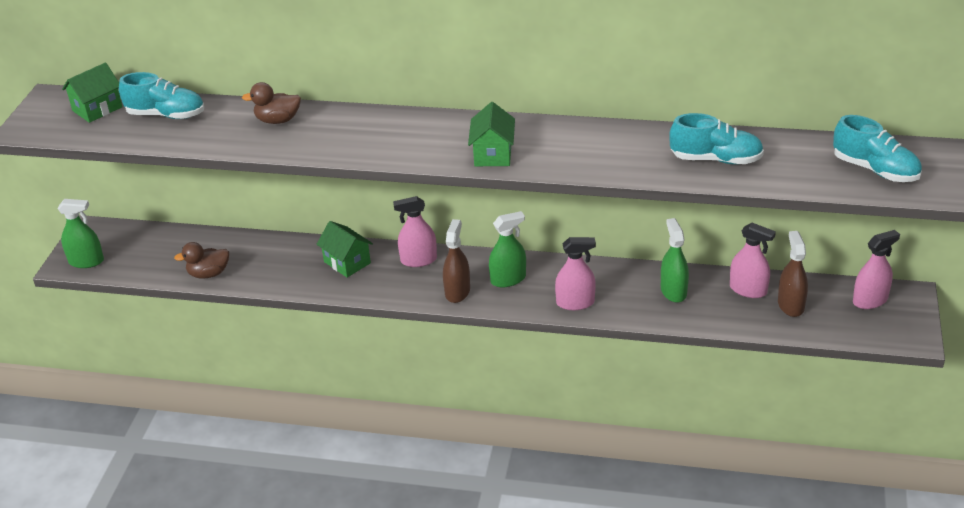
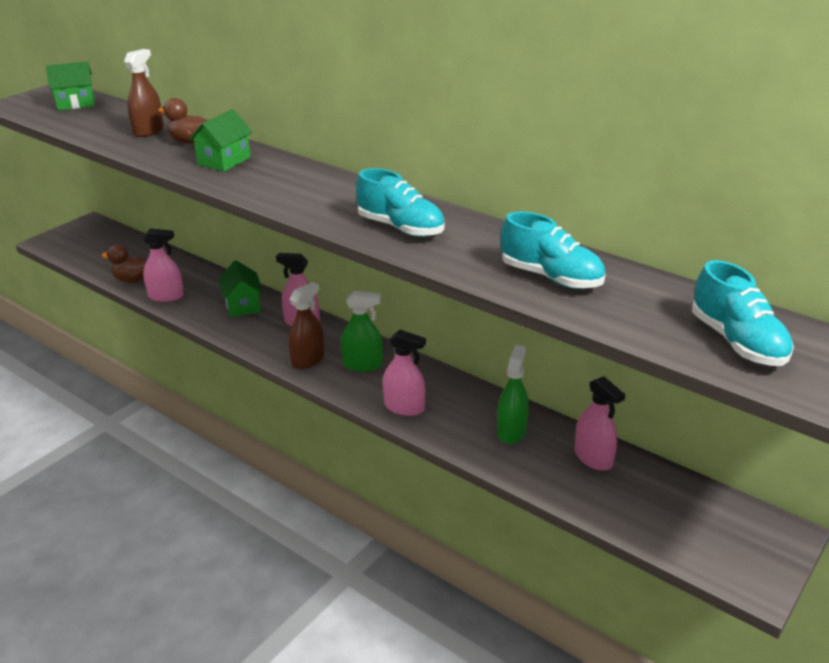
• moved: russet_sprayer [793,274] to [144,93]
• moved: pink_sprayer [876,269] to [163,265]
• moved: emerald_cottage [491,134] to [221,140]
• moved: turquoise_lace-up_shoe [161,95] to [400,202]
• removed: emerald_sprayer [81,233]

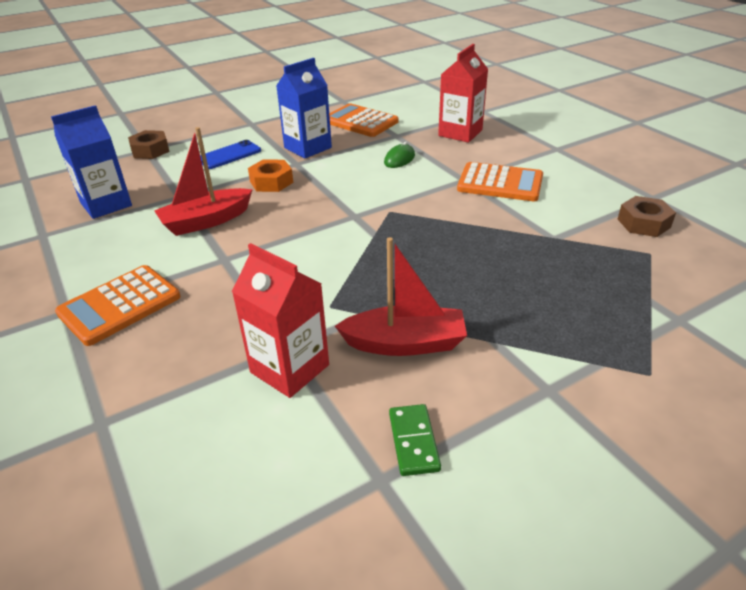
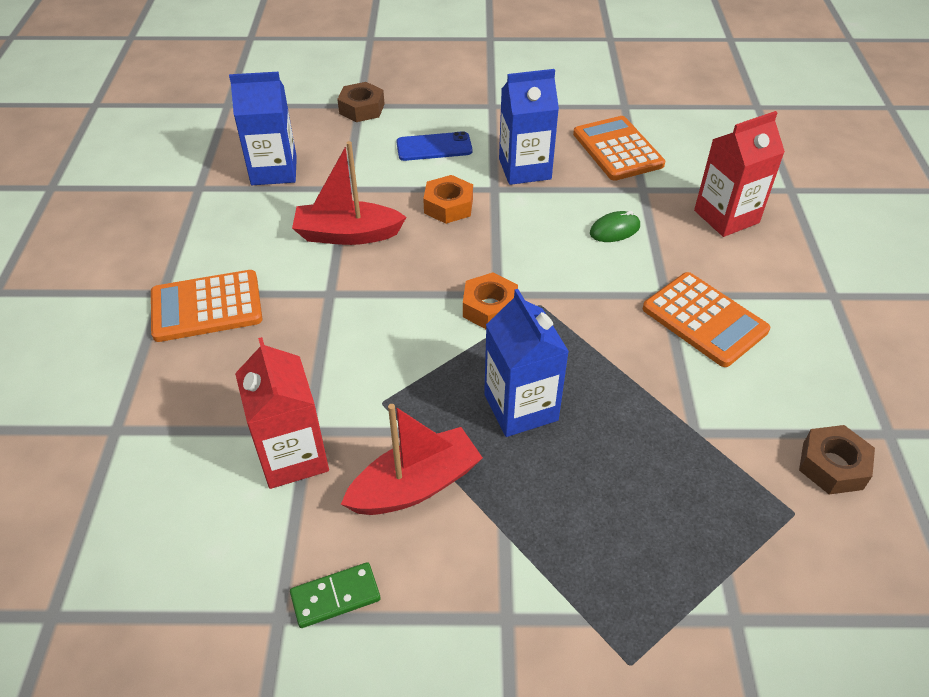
• turned: emerald_domino [415,440] = [335,595] 45 degrees clockwise
• turned: red_boat [401,296] = [412,459] 60 degrees counterclockwise
• added: orange-coloured_hexagon_nut [490,300]
• added: blue_juice_carton [526,363]

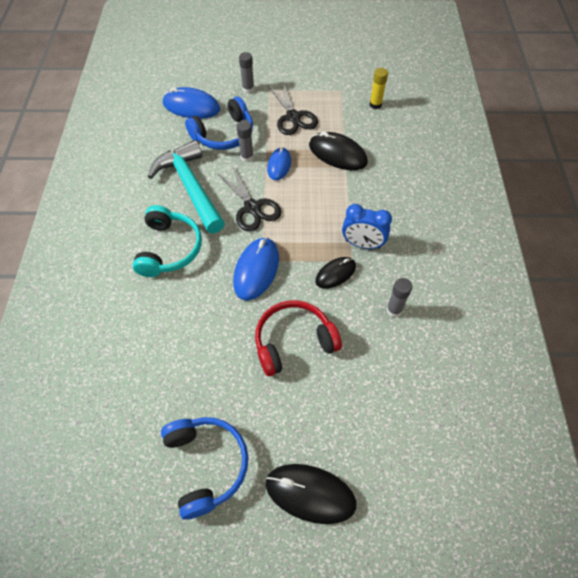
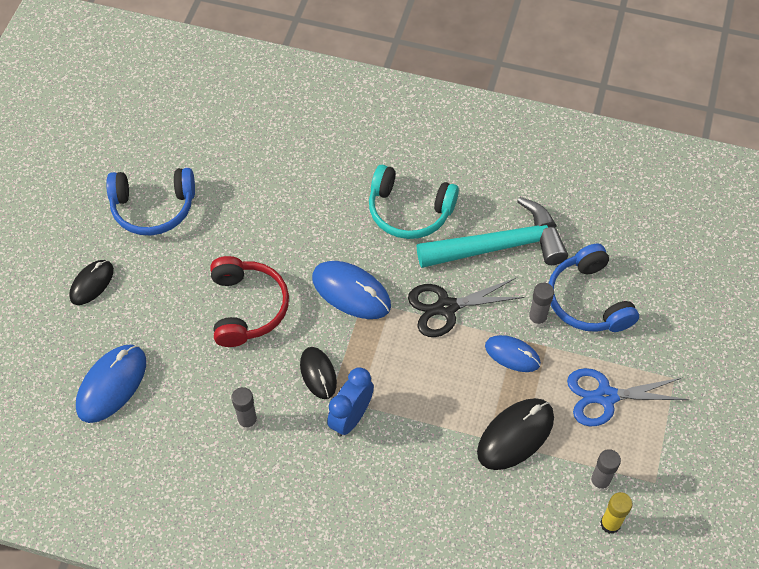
• resized: jet-black_mouse [311,494] = [91,282] x0.64
• moved: blue_mouse [191,103] to [111,383]
• recoloured: jet-black_shears [293,108] to blue_shears [628,397]
• moved: grey_glue_stick [246,72] to [605,470]

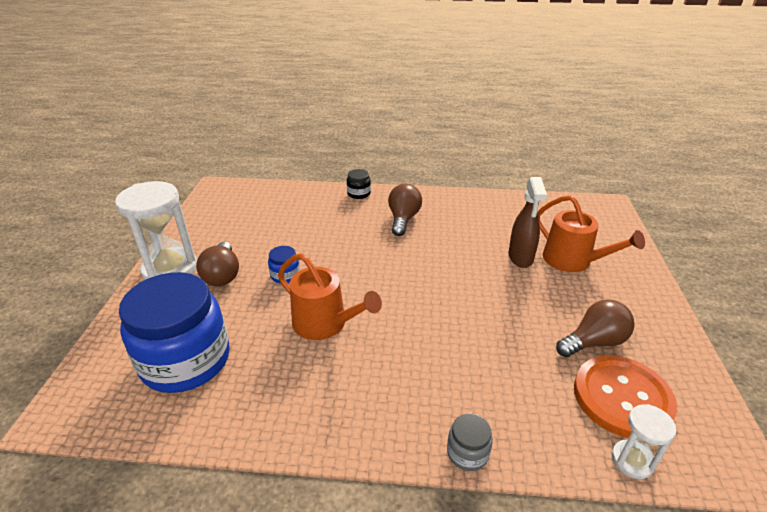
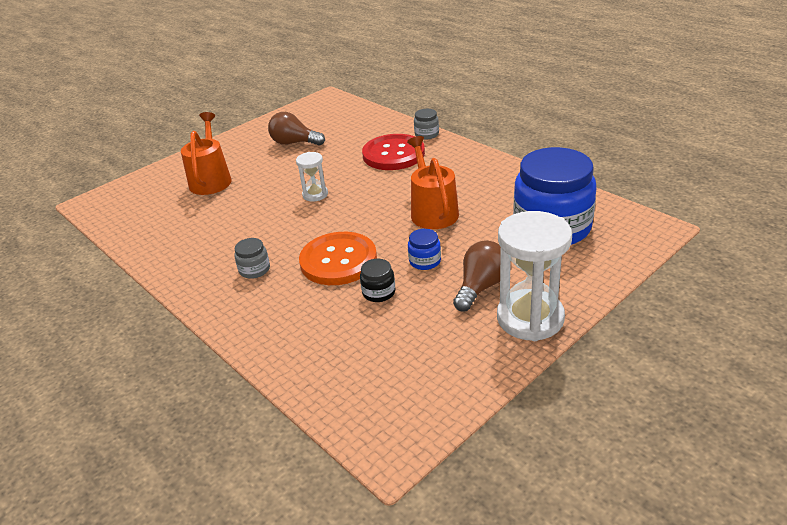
• replaced: russet_light_bulb [405,210] to grey_jam_jar [252,258]
• moved: white_sandglass [644,441] to [312,177]
• moved: orange-coloured_shirt_button [625,396] to [338,258]
• moved: jet-black_jam_jar [359,184] to [377,280]
• added: red_shirt_button [393,152]
• removed: russet_sprayer [527,222]

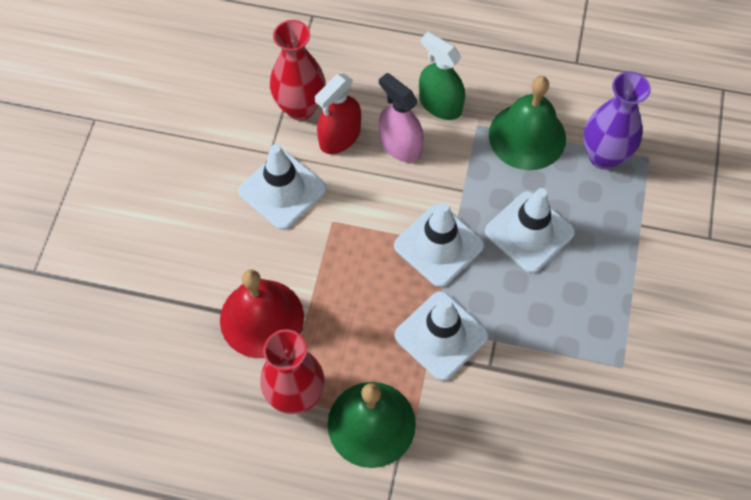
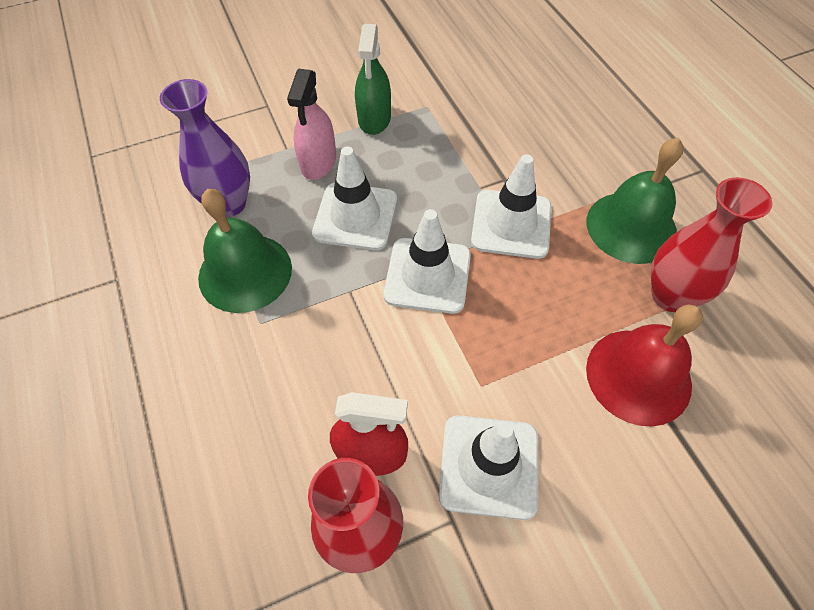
• moved: pink_sprayer [401,118] to [311,124]
• moved: emerald_sprayer [442,76] to [373,79]

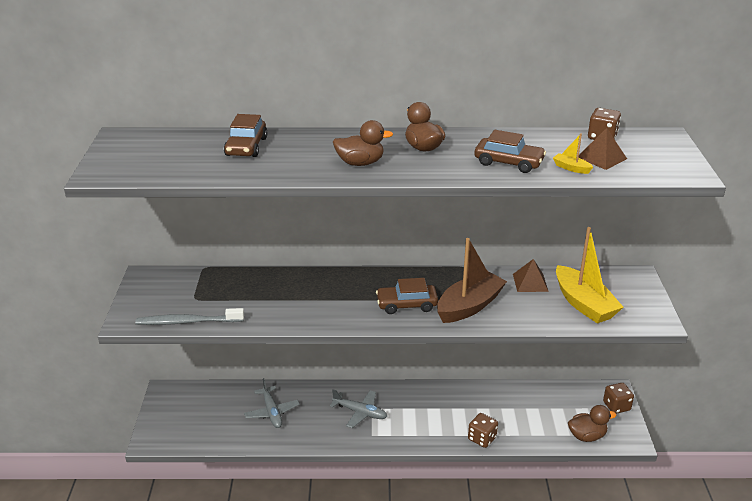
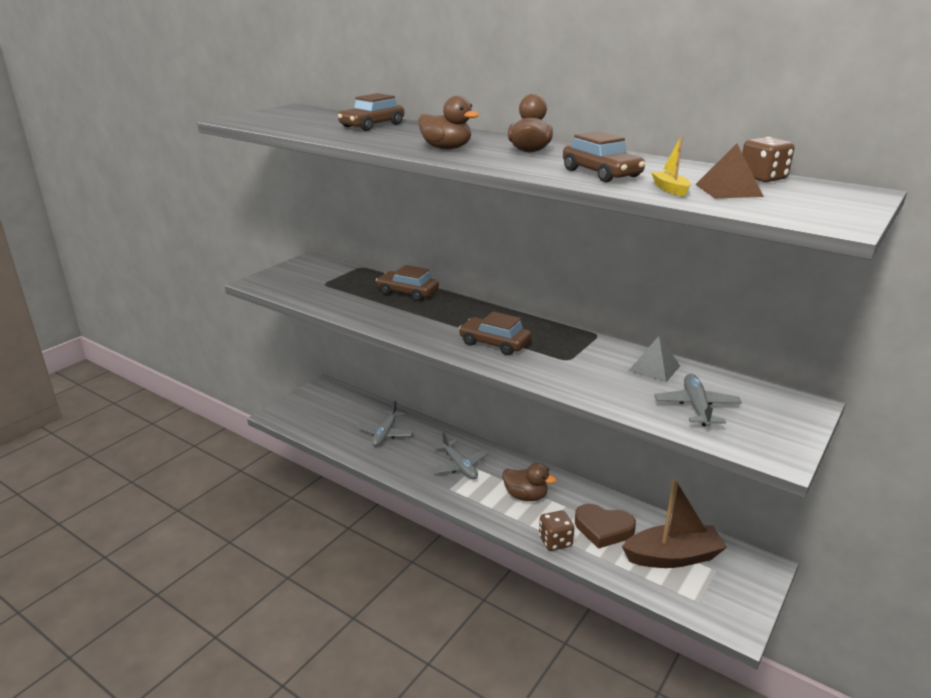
• added: russet_car [407,283]
• moved: russet_toy_duck [592,423] to [529,482]
• added: russet_heart [605,526]
• moved: russet_boat [472,280] to [674,523]
• recoloured: russet_pyramid [531,275] to grey_pyramid [654,359]
• replaced: yellow_boat [590,275] to grey_plane [698,400]
• removed: grey_toothbrush [189,316]
• removed: russet_game_die [618,398]

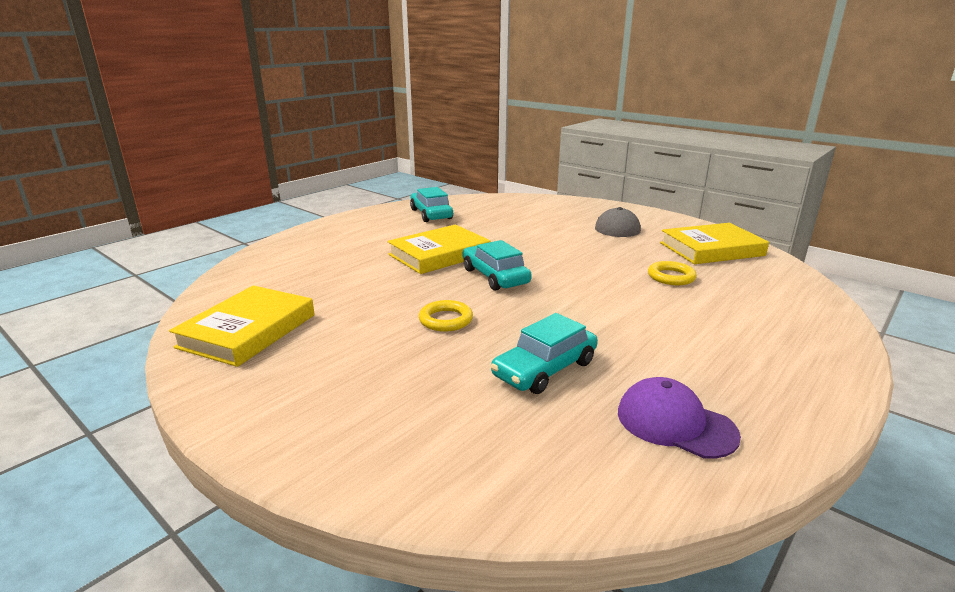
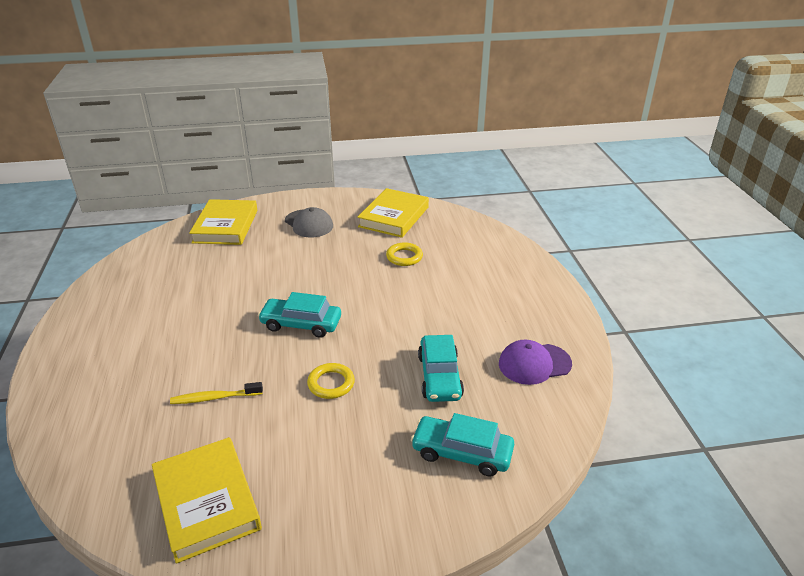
• added: yellow_toothbrush [216,393]
• moved: yellow_hardcover [438,249] to [223,222]
• moved: turquoise_car [431,204] to [462,445]

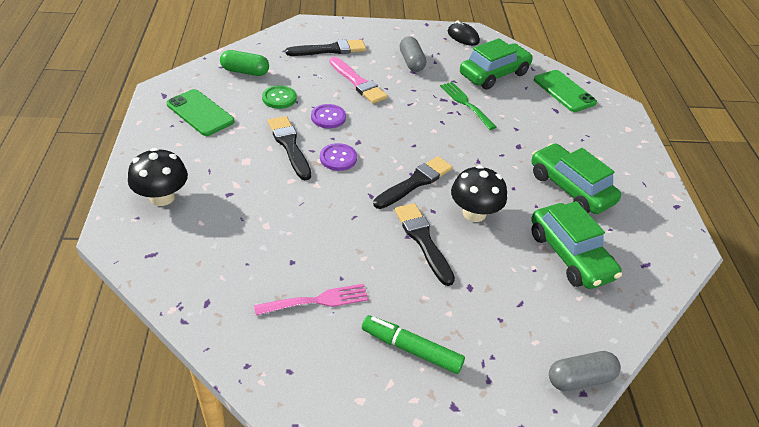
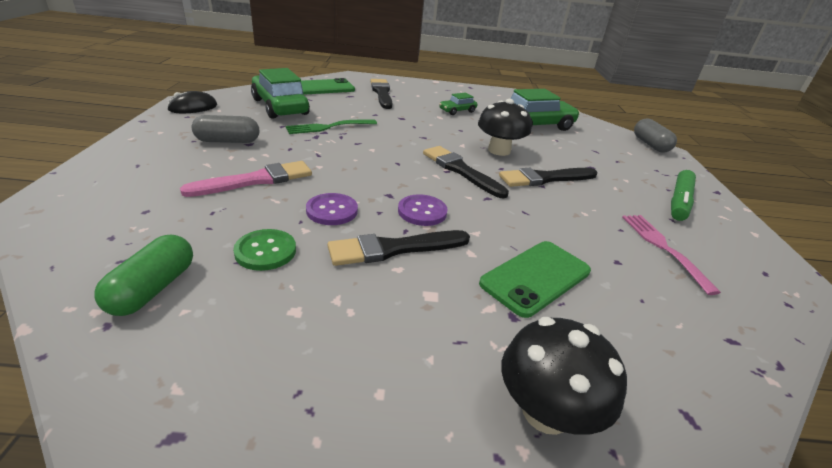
• moved: jet-black_paint_brush [325,47] to [381,94]
• resized: emerald_car [576,178] = [458,103] x0.50
• moved: emerald_smartphone [200,112] to [535,279]

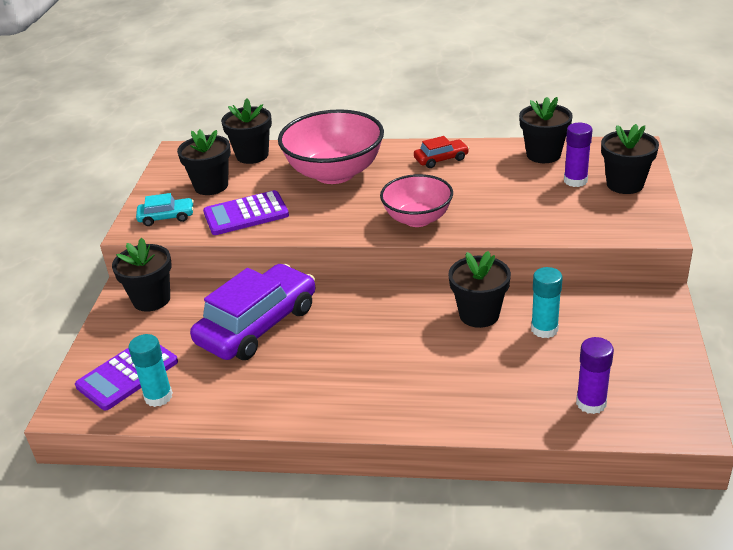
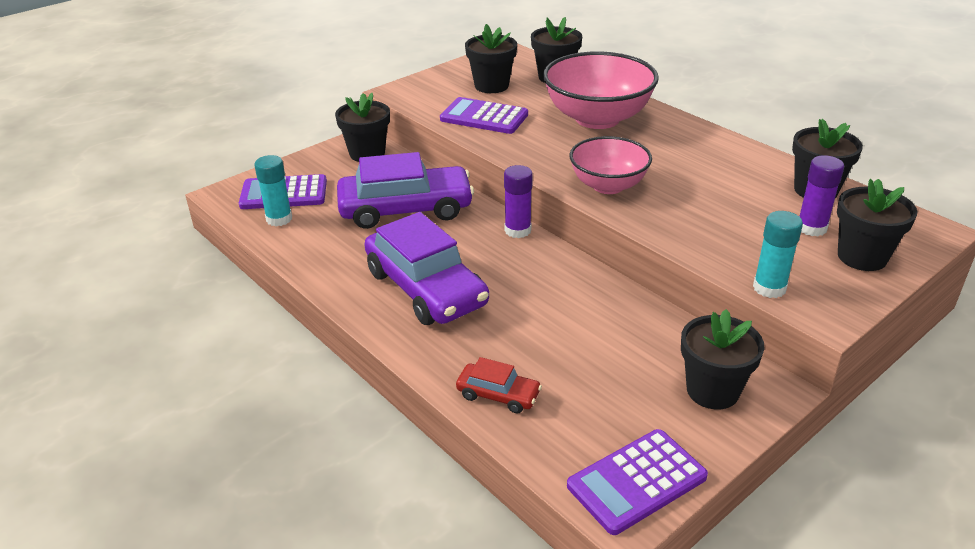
• added: royal_purple_car [426,268]
• moved: red_car [441,152] to [499,385]
• moved: royal_purple_glue_stick [595,375] to [518,201]
• added: royal_purple_adding_machine [637,482]
• moved: jet-black_potted_plant [479,289] to [722,359]
• moved: turquoise_glue_stick [547,302] to [778,254]
• removed: turquoise_car [165,209]

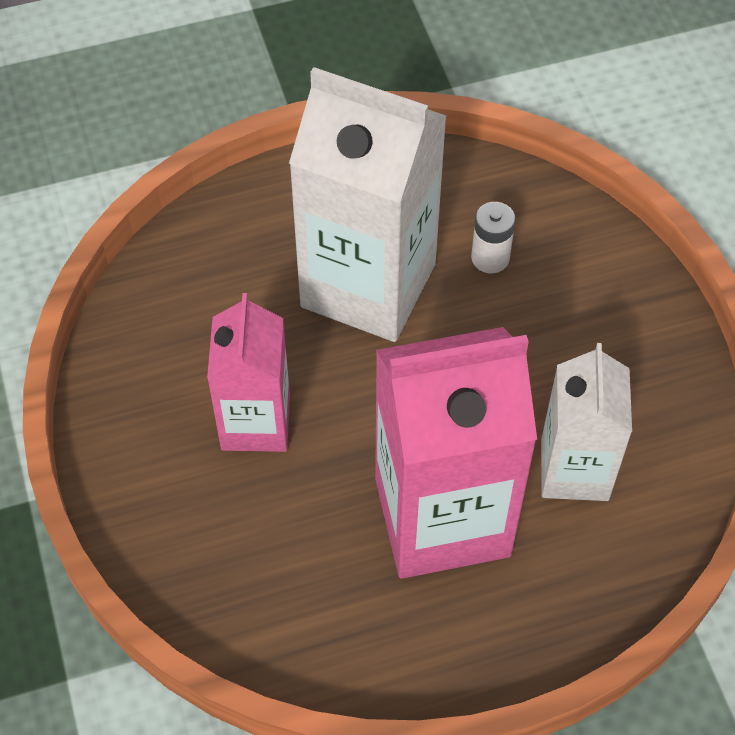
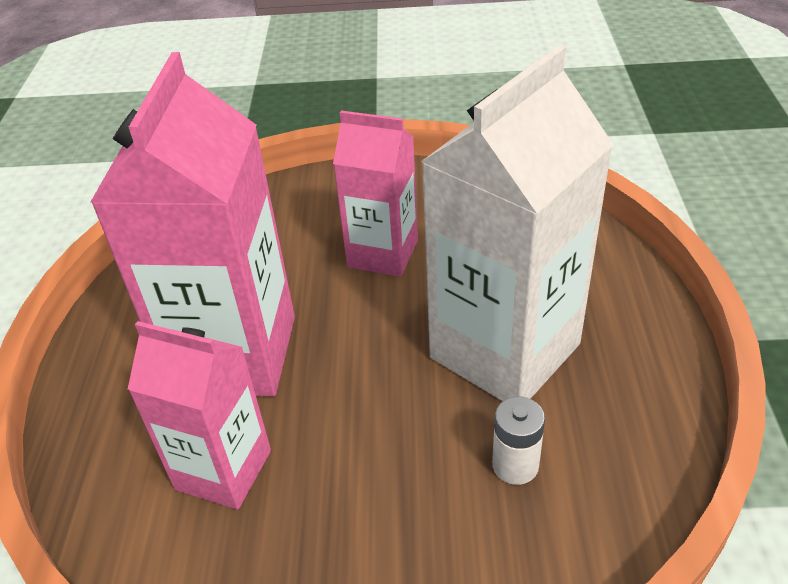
• recoloured: white_juice_carton [586,422] to pink_juice_carton [199,415]

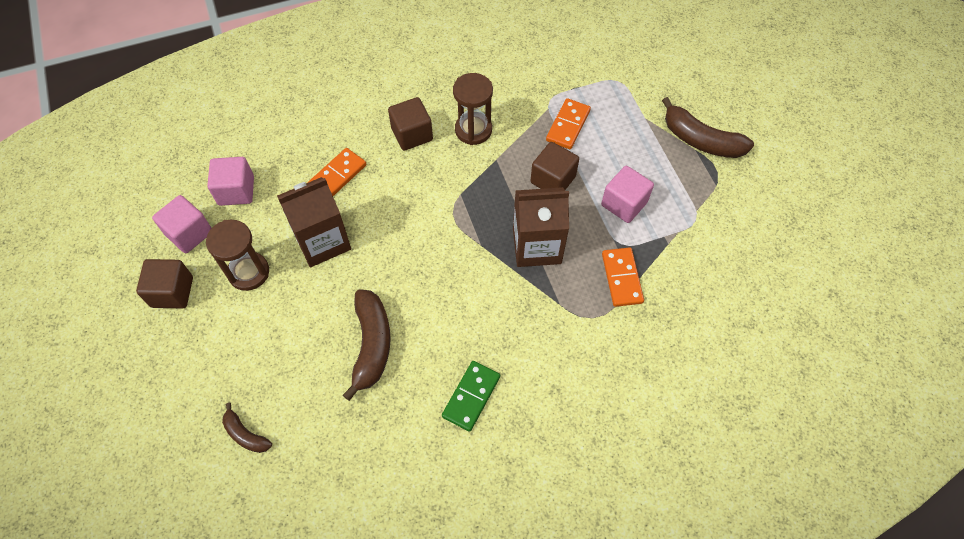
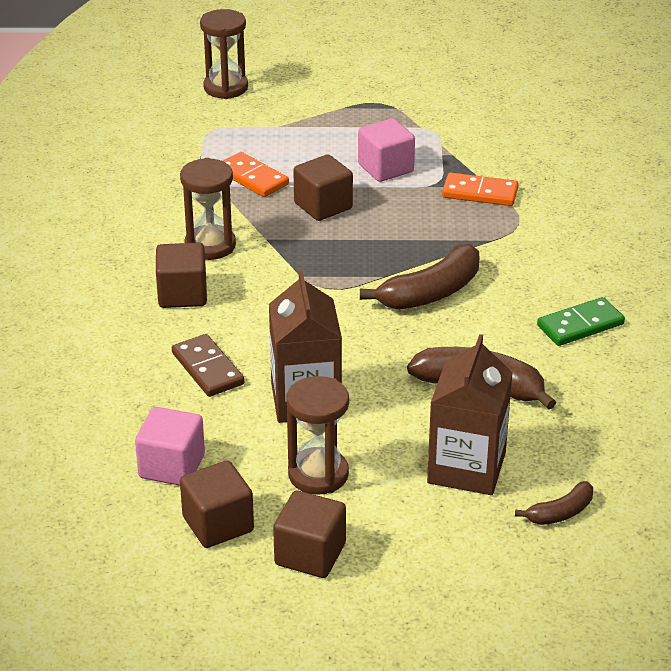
• recoloured: orange-coloured_domino [337,172] to russet_domino [208,365]
• recoloured: pink_solid_cube [181,224] to russet_solid_cube [217,504]
• added: russet_sandglass [224,54]
• moved: russet_banana [708,127] to [419,277]
• moved: russet_juice_carton [541,227] to [470,414]
• turned: emerald_domino [471,396] = [581,321] 75 degrees counterclockwise

